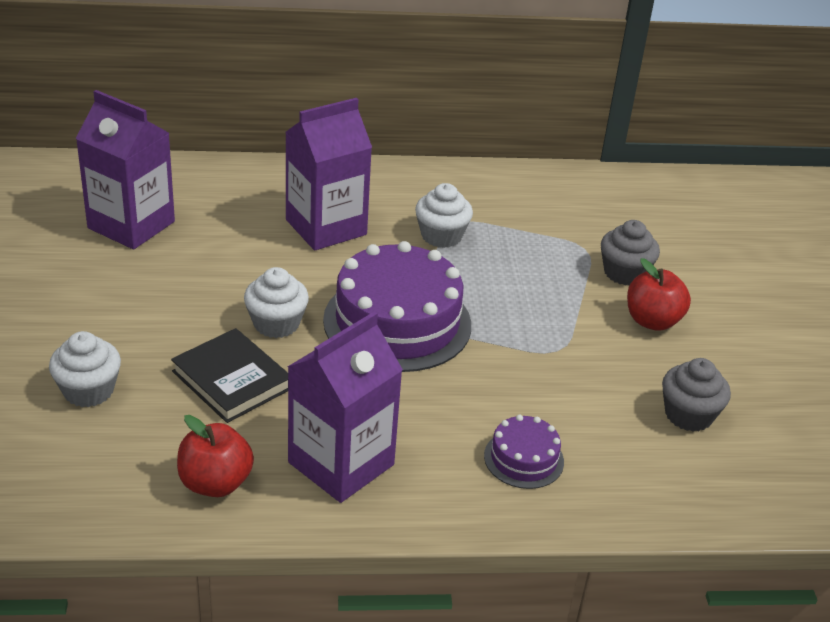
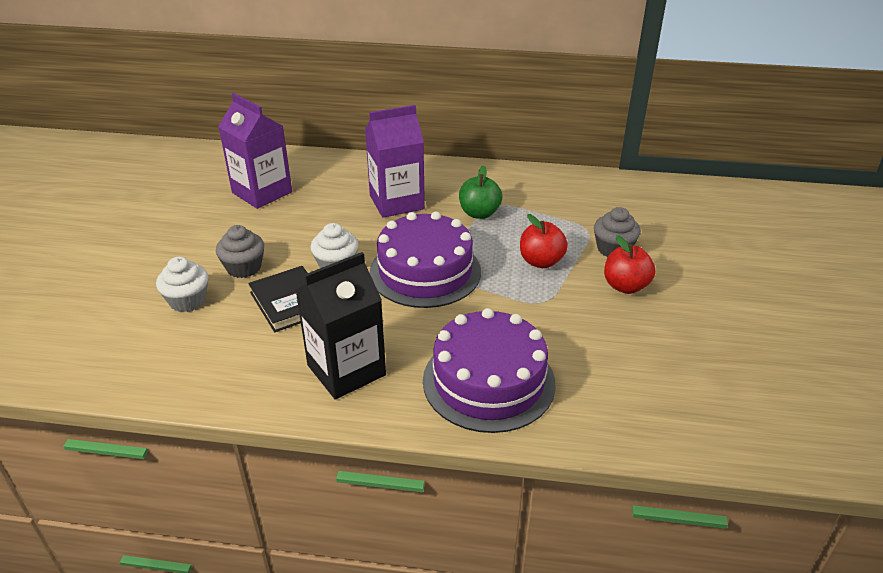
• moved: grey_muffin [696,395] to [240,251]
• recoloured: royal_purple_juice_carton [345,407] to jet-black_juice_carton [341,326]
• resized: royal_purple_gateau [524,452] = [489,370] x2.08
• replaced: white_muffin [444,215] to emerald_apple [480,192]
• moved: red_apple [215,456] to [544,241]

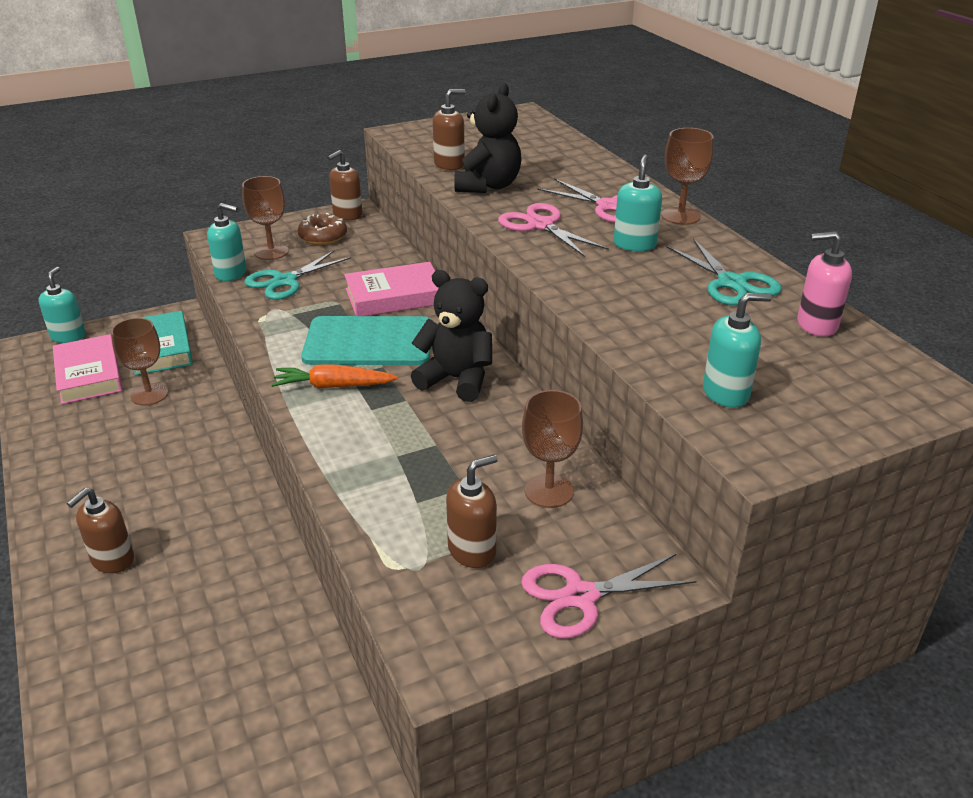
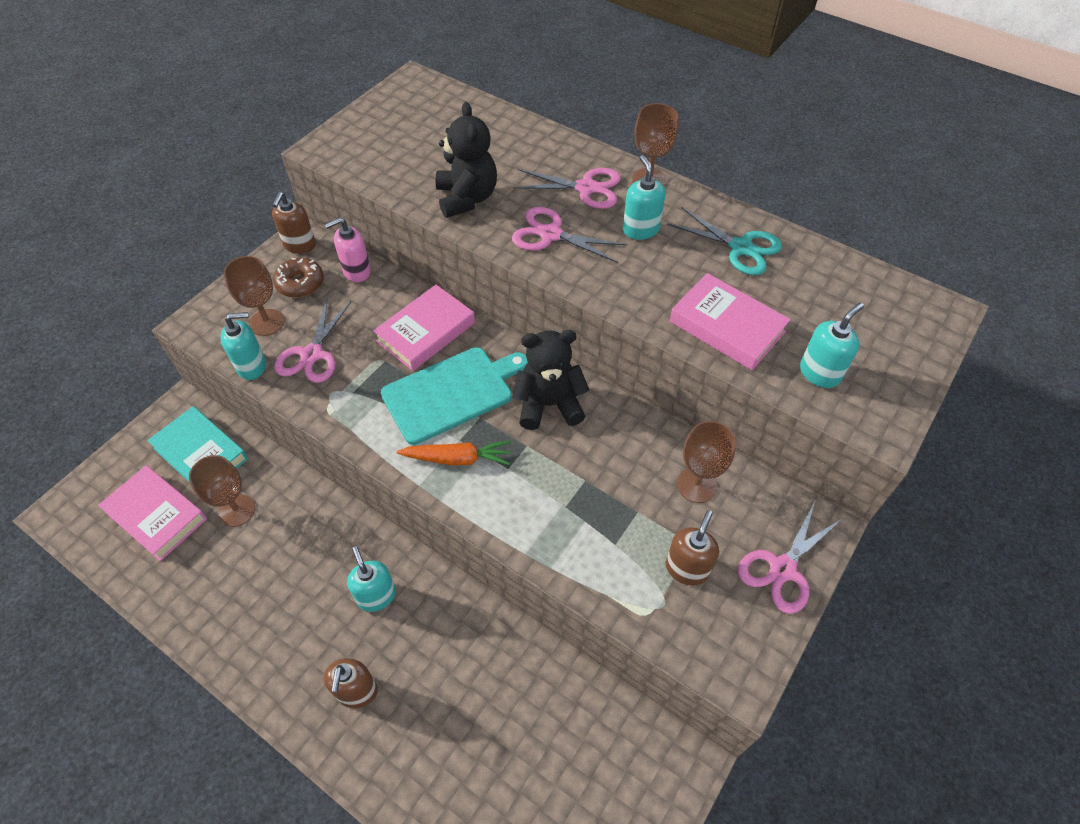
• recoloured: turquoise_shears [297,275] to pink_shears [312,341]
• moved: pink_pump_bottle [824,283] to [347,249]
• moved: turquoise_pump_bottle [62,305] to [371,579]
• turned: orange-coloured_toy_carrot [334,377] = [453,453] 150 degrees counterclockwise
• added: pink_hardcover [730,321]
• removed: russet_pump_bottle [449,129]

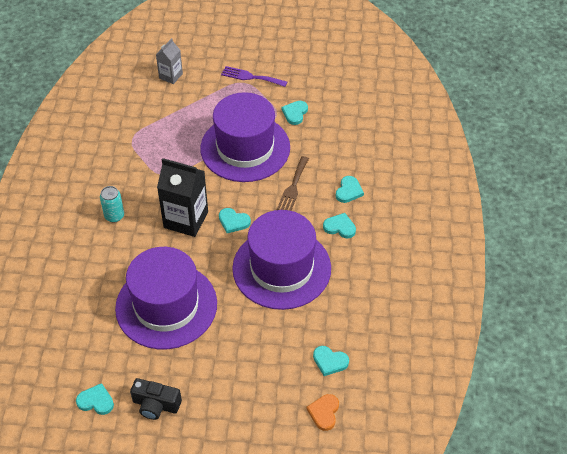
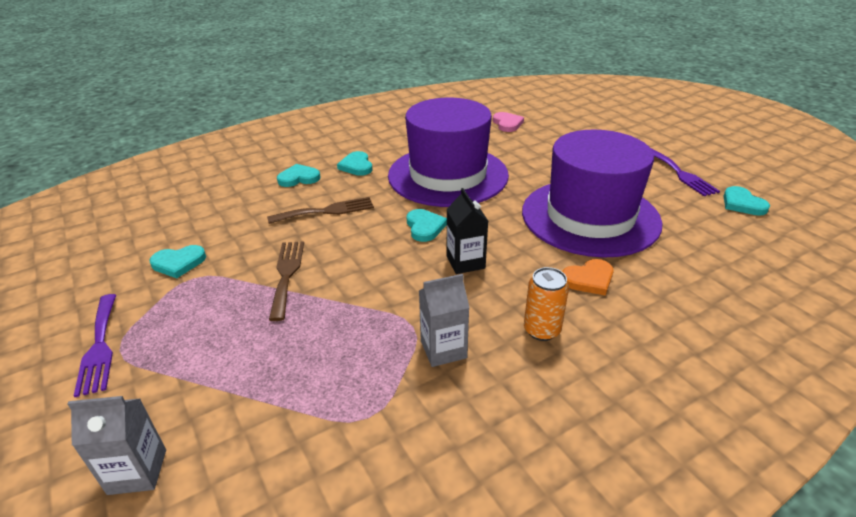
• replaced: royal_purple_hat [245,137] to russet_fork [286,281]
• added: grey_juice_carton [444,320]
• resized: jet-black_juice_carton [182,197] = [467,231] x0.57
• recoloured: turquoise_heart [331,361] to pink_heart [508,122]
• recoloured: turquoise_soda_can [112,204] to orange-coloured_soda_can [546,304]
• moved: orange-coloured_heart [322,412] to [588,277]
• replaced: jet-black_camera [156,399] to royal_purple_fork [685,172]

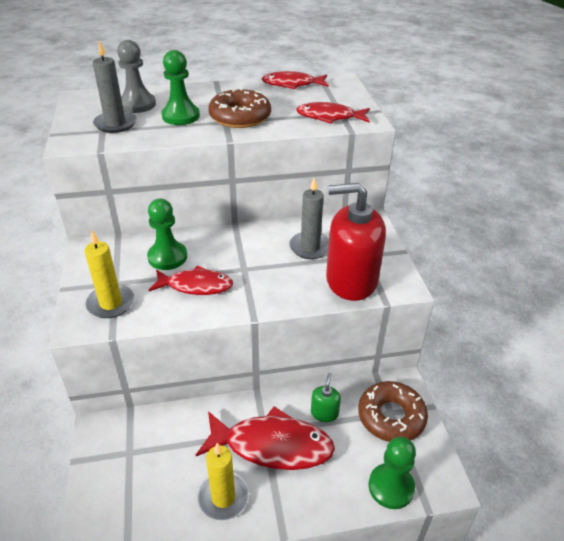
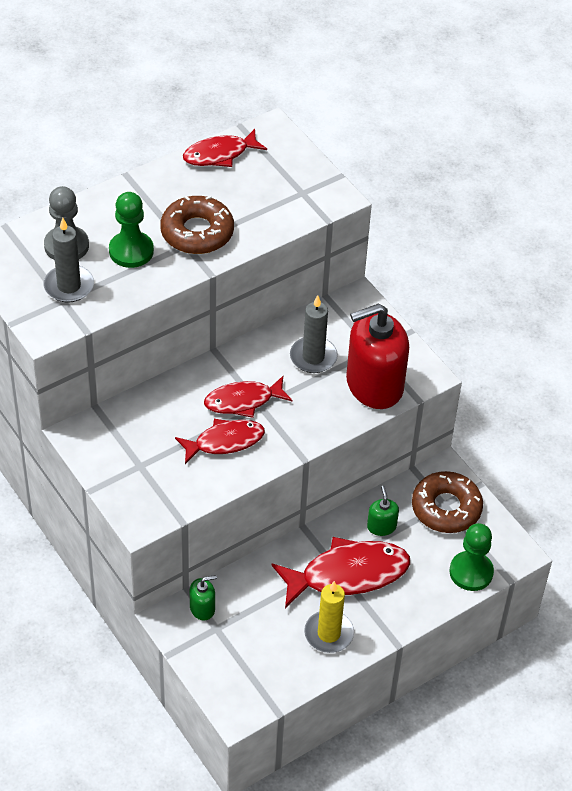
• added: emerald_pump_bottle [203,598]
• moved: red_fish_figure [333,113] to [248,397]
• removed: yellow_candle [109,274]
• removed: emerald_game_pawn [167,234]

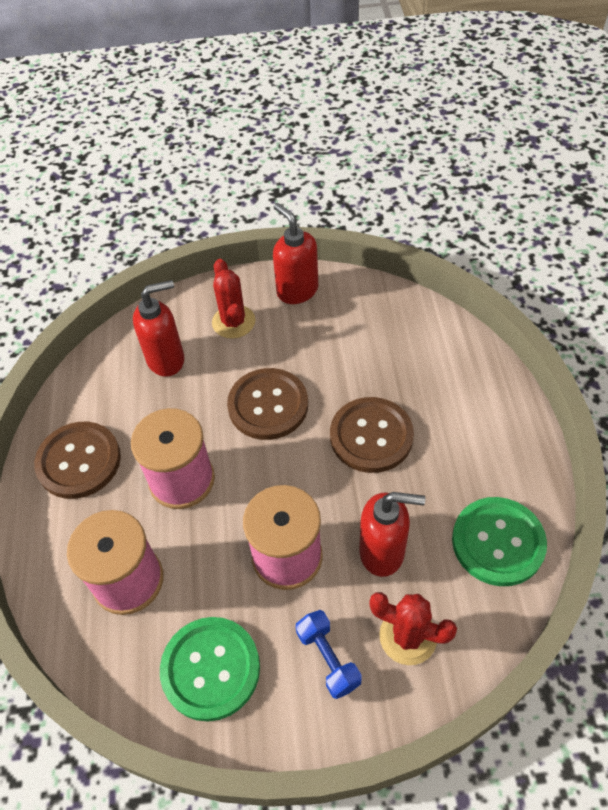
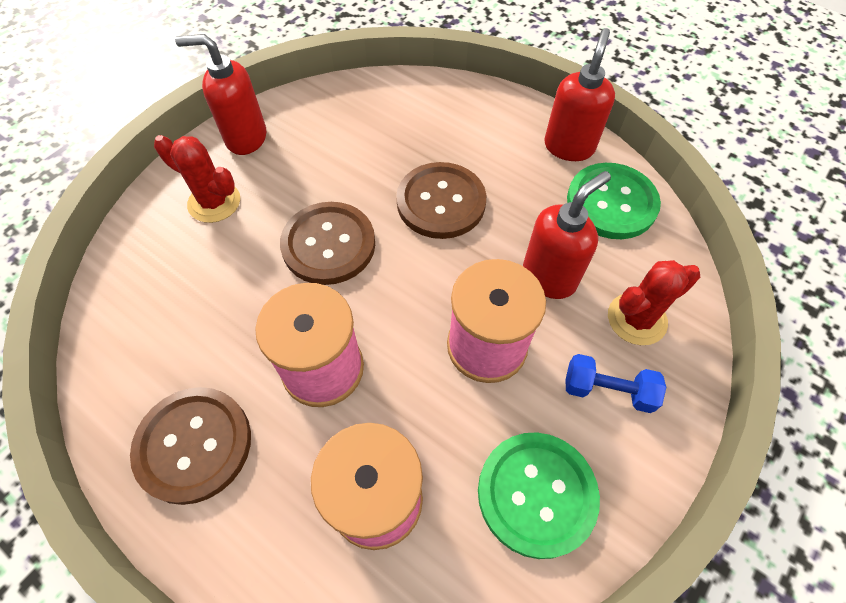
• moved: red_pump_bottle [158,328] to [579,94]

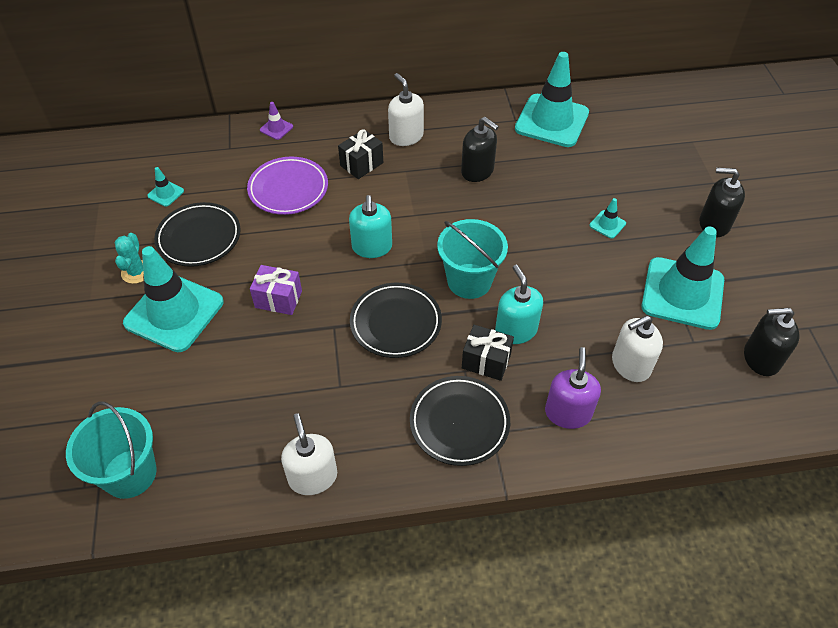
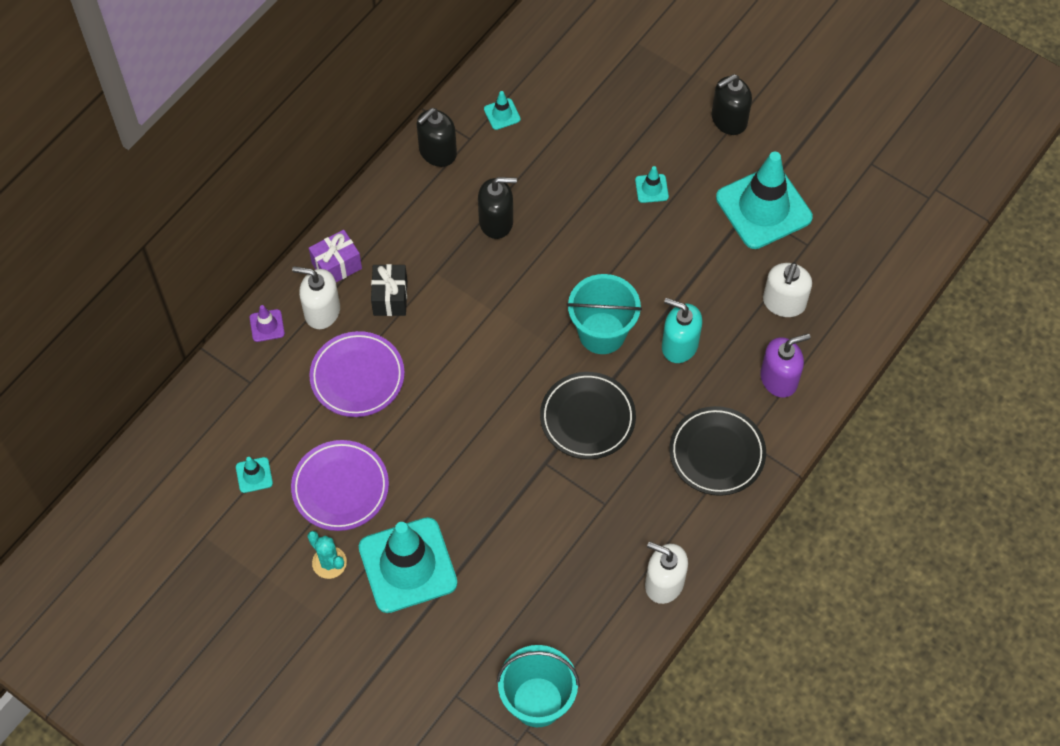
• recoloured: jet-black_dinner_plate [197,234] to royal_purple_dinner_plate [340,485]
• moved: white_pump_bottle [406,109] to [316,297]
• moved: royal_purple_wrapped_gift [276,290] to [335,256]
• moved: jet-black_pump_bottle [772,342] to [437,137]
• resized: turquoise_safety_cone [552,99] = [502,110] x0.41
• turned: royal_purple_pump_bottle [573,388] = [785,365] 105 degrees clockwise
• removed: turquoise_pump_bottle [370,226]
• removed: jet-black_wrapped_gift [488,353]

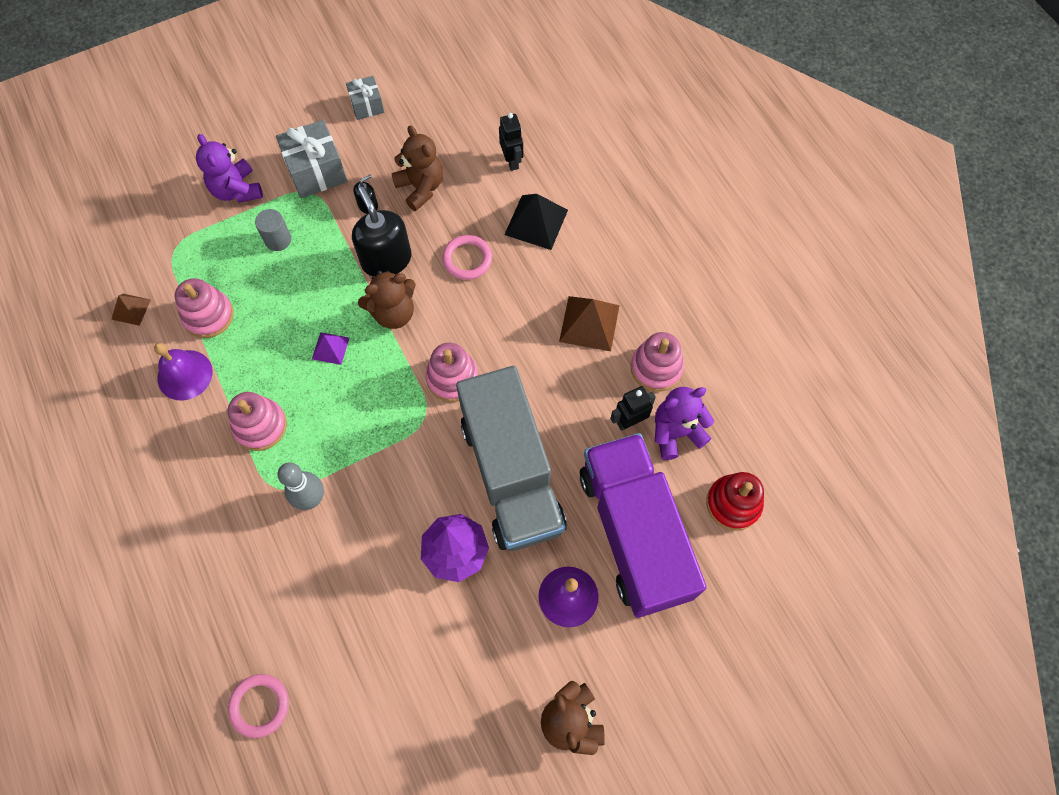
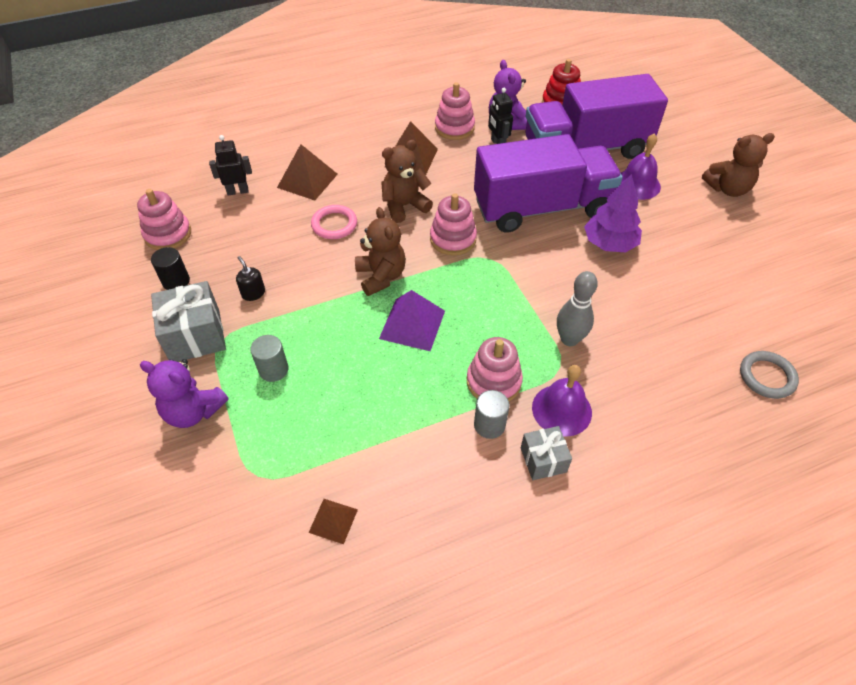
• moved: pink_stacking_toy [204,308] to [164,219]
• turned: royal_purple_stuffed_bear [229,168] = [184,393] 45 degrees clockwise
• added: jet-black_cylinder_shape [170,268]
• recoloured: jet-black_pyramid [536,222] to russet_pyramid [307,172]
• resized: royal_purple_pyramid [330,348] = [412,320] x1.73
• moved: russet_stuffed_bear [417,168] to [407,181]
• recoloured: grey_toy_truck [511,458] to royal_purple_toy_truck [548,183]
• added: grey_cylinder_shape [491,414]
• moved: grey_wrapped_gift [365,98] to [546,453]
• moved: royal_purple_bell [183,372] to [562,401]
• recoloured: pink_hoop [258,706] to grey_hoop [769,375]
• removed: jet-black_pump_bottle [381,231]

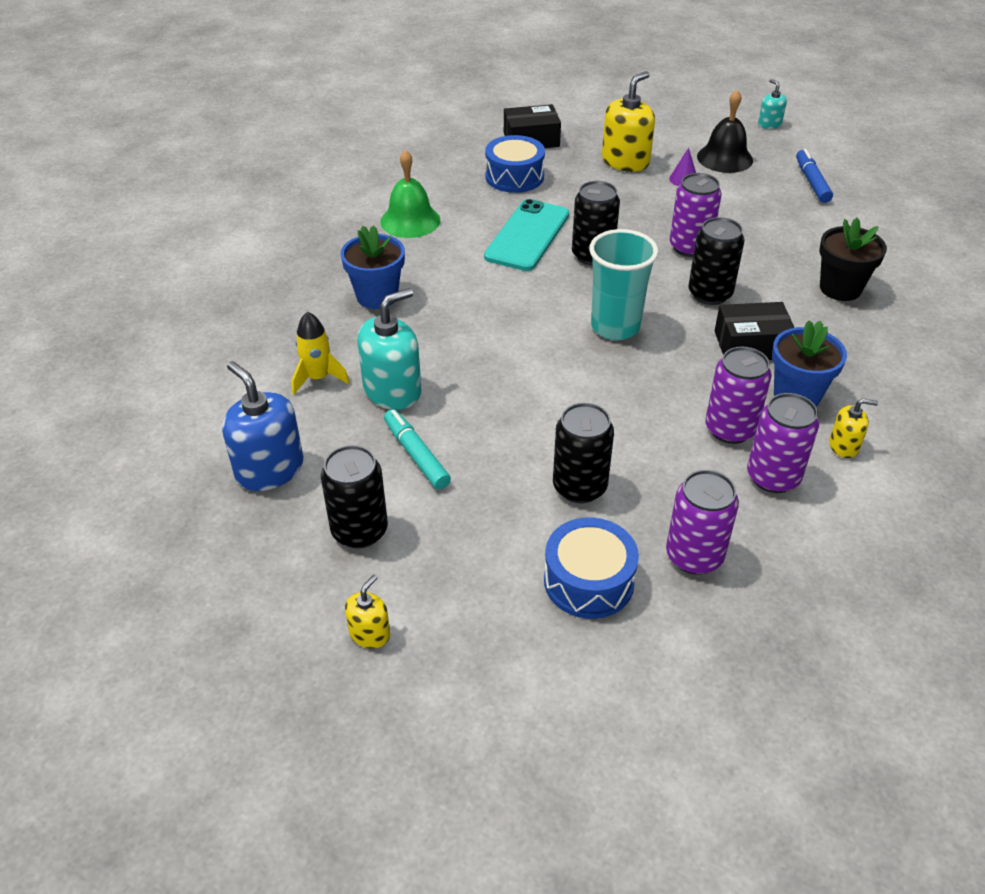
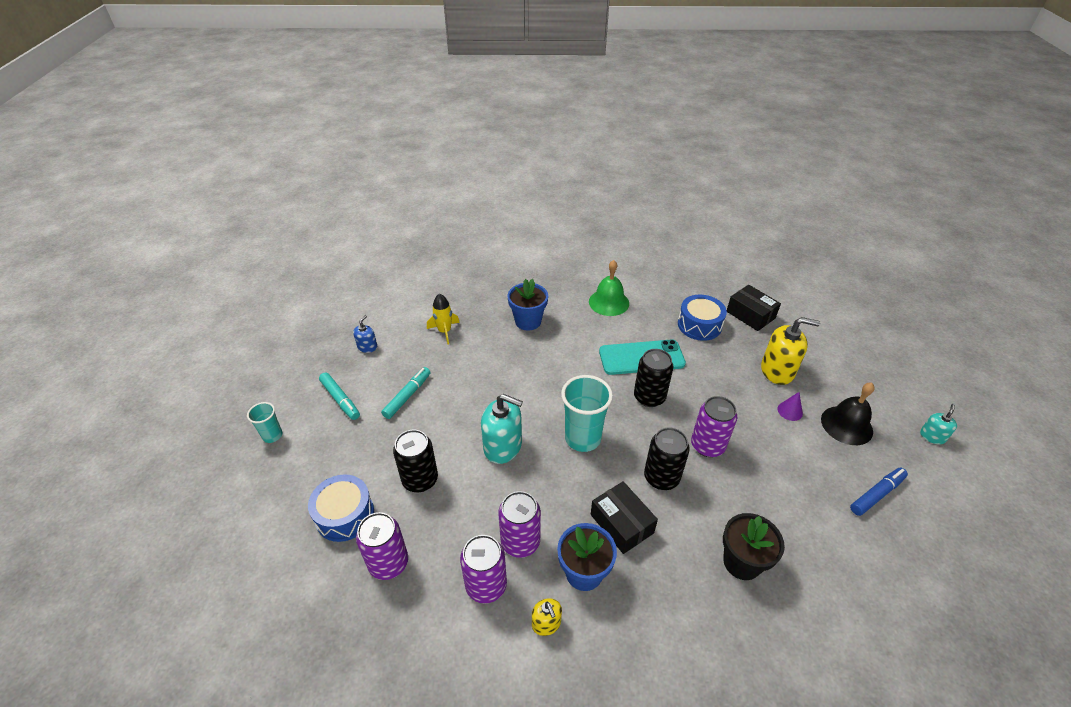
• replaced: yellow_pump_bottle [367,612] to turquoise_cup [264,422]
• replaced: jet-black_soda_can [354,497] to turquoise_marker_pen [339,396]
• resized: blue_pump_bottle [262,426] = [365,334] x0.53
• moved: turquoise_pump_bottle [389,349] to [502,429]

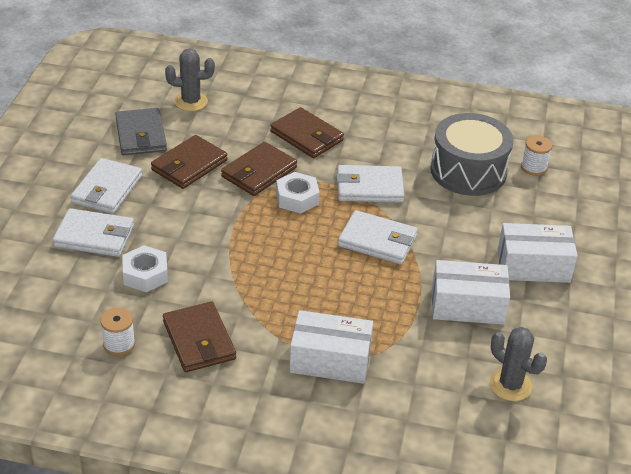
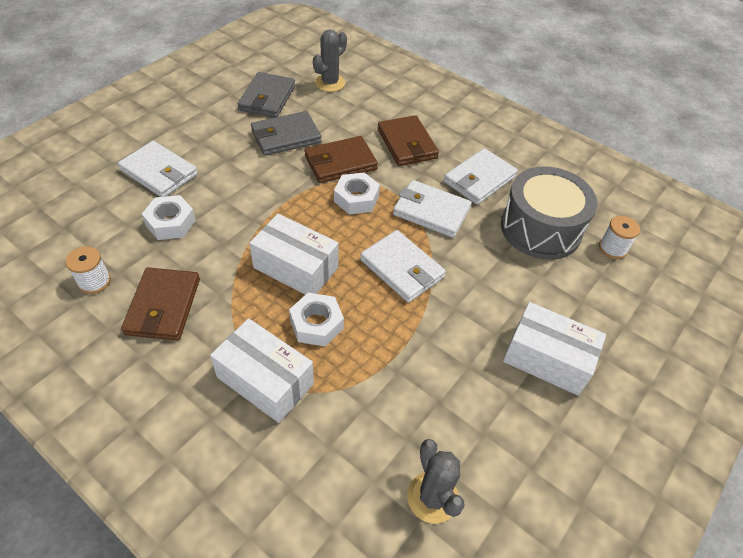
• moved: white_package [471,292] to [294,254]
• recoloured: russet_wallet [189,162] to grey_wallet [286,133]
• added: white_hexagon_nut [316,319]
• turned: grey_prickly_plant [190,80] = [330,60] 75 degrees counterclockwise
• moved: white_wallet [106,186] to [481,176]

